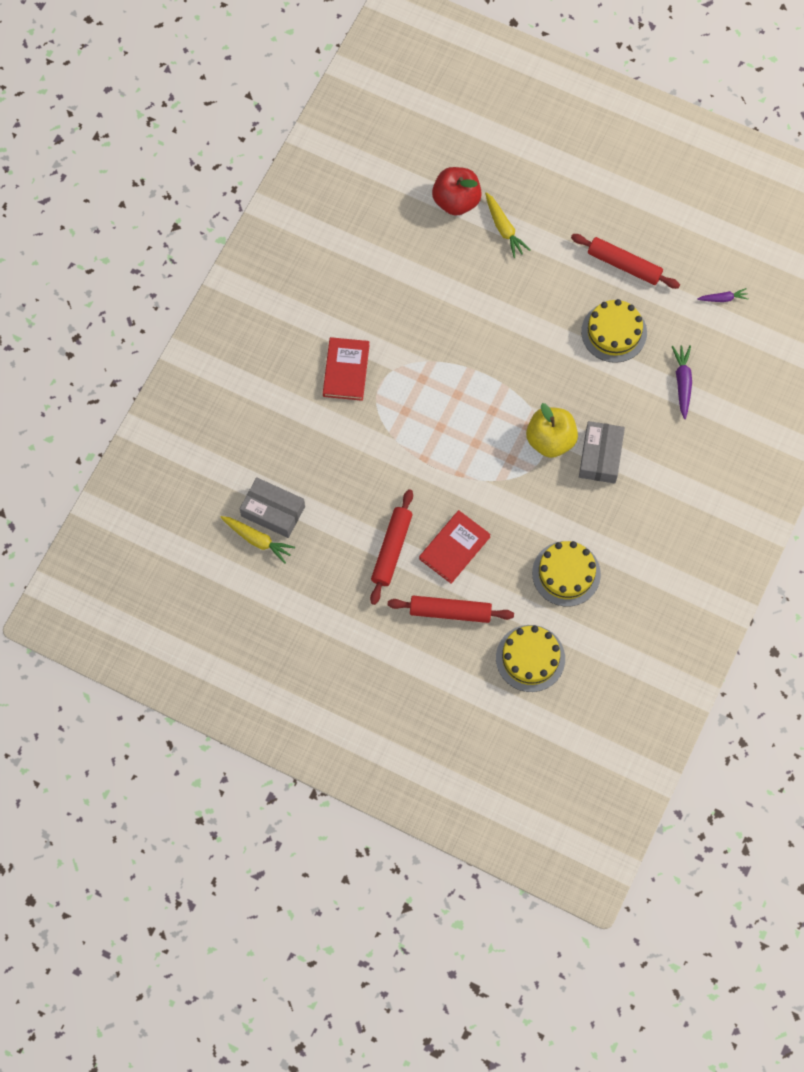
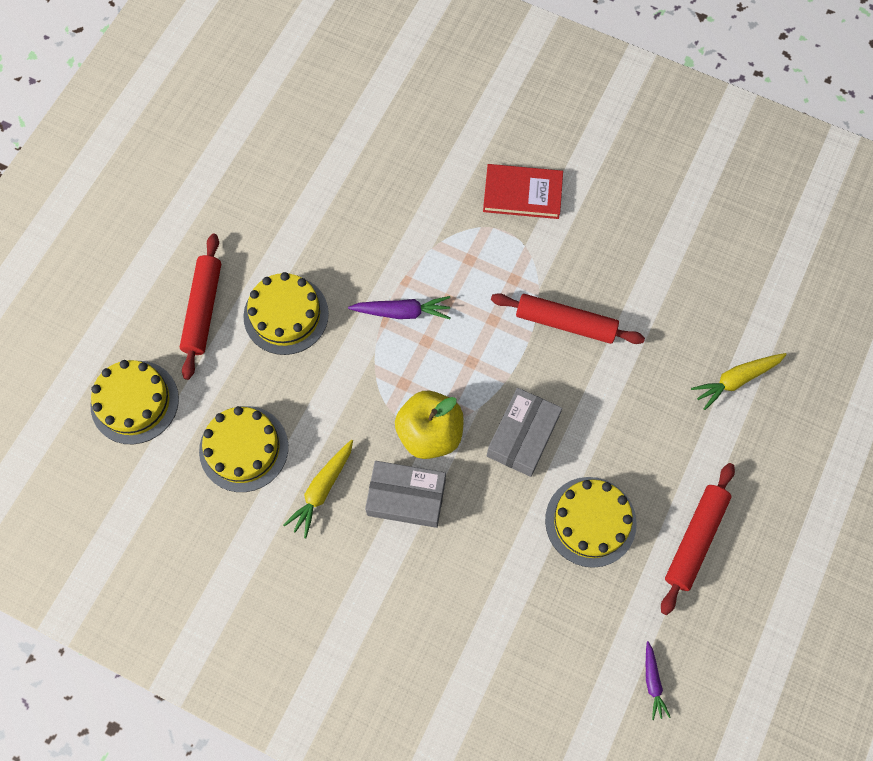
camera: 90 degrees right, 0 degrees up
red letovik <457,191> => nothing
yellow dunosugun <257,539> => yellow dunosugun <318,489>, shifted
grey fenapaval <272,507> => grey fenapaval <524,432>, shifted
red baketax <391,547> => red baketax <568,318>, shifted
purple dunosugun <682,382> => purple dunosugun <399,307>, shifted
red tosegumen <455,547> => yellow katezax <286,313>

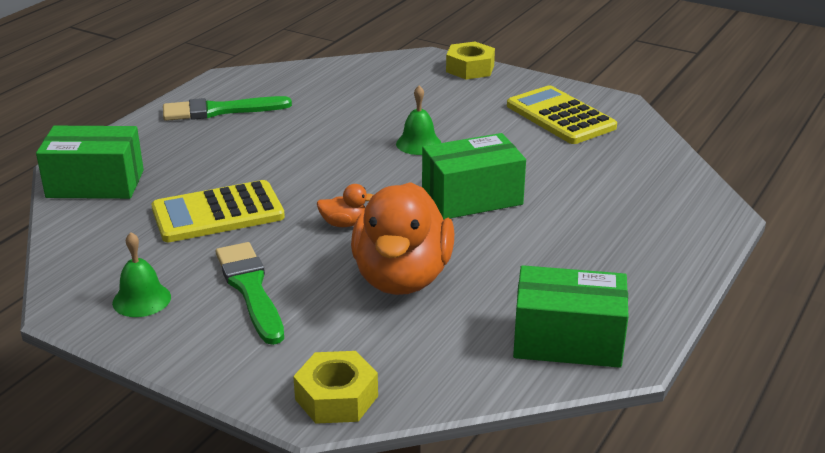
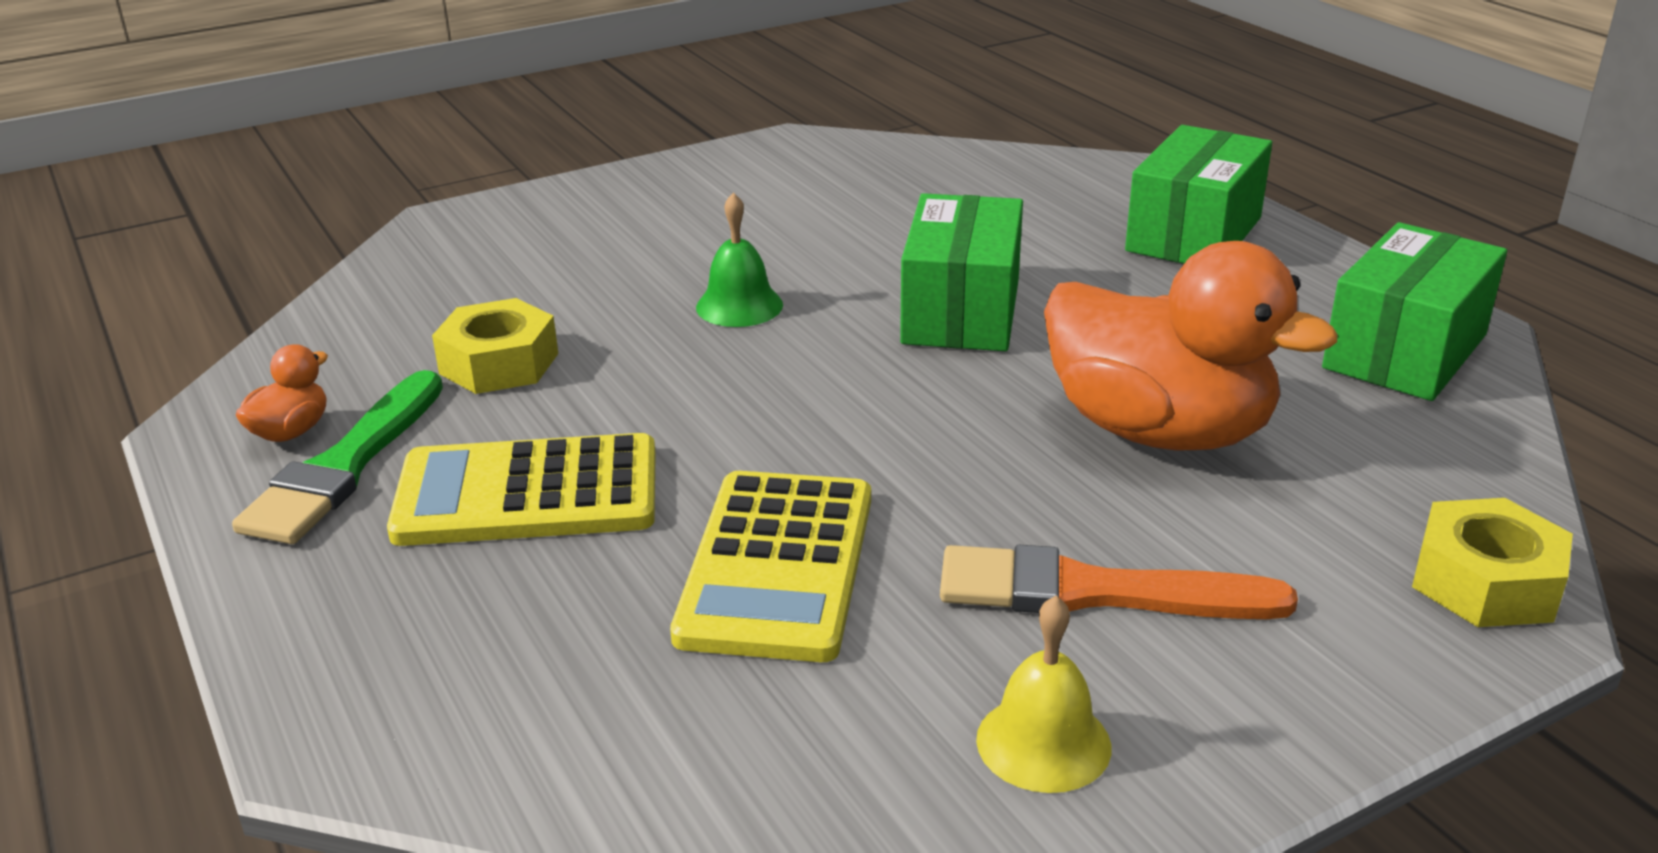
camera: 60 degrees left, 0 degrees up
green fenapaval <90,162> => green fenapaval <1198,194>, shifted
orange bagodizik <345,205> => orange bagodizik <282,393>, shifted
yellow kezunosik <470,60> => yellow kezunosik <495,346>, shifted
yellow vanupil <562,114> => yellow vanupil <521,489>, shifted
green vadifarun <141,274> => yellow vadifarun <1043,694>
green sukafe <250,293> => orange sukafe <1119,582>

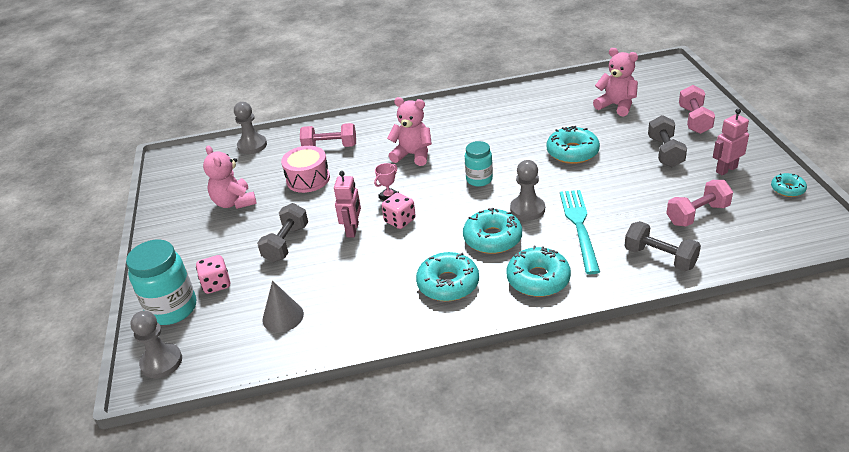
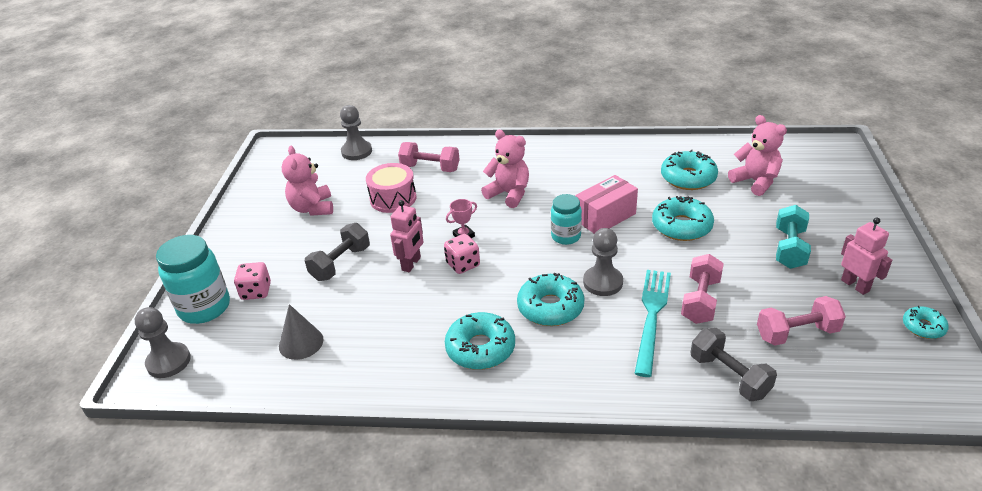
camera: 15 degrees right, 0 degrees up
nothing => pink fenapaval <606,204>
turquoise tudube <539,271> => turquoise tudube <689,170>, shifted
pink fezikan <697,109> => pink fezikan <702,289>, shifted
grey fezikan <667,141> => turquoise fezikan <793,237>
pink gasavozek <731,142> => pink gasavozek <866,256>, 75 degrees clockwise

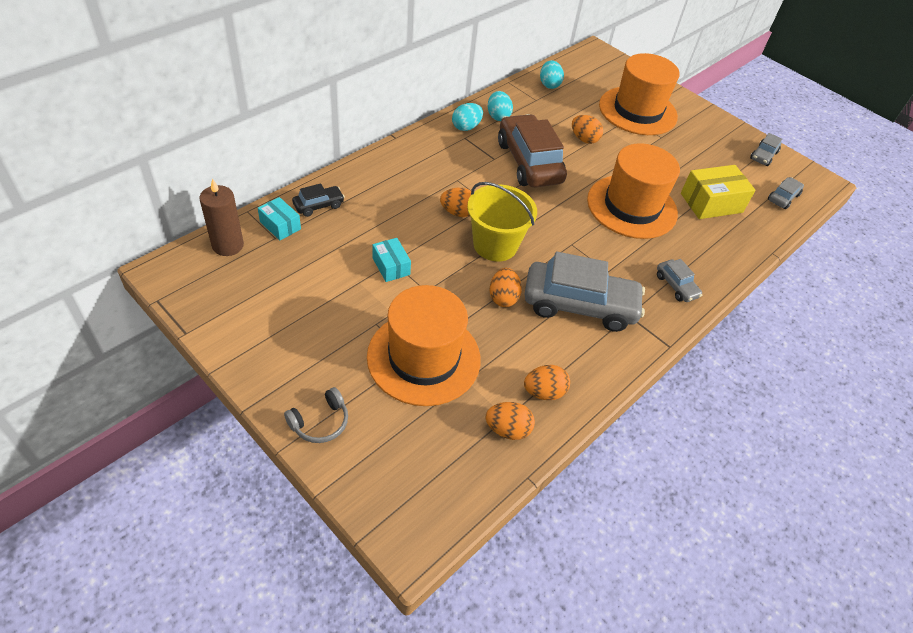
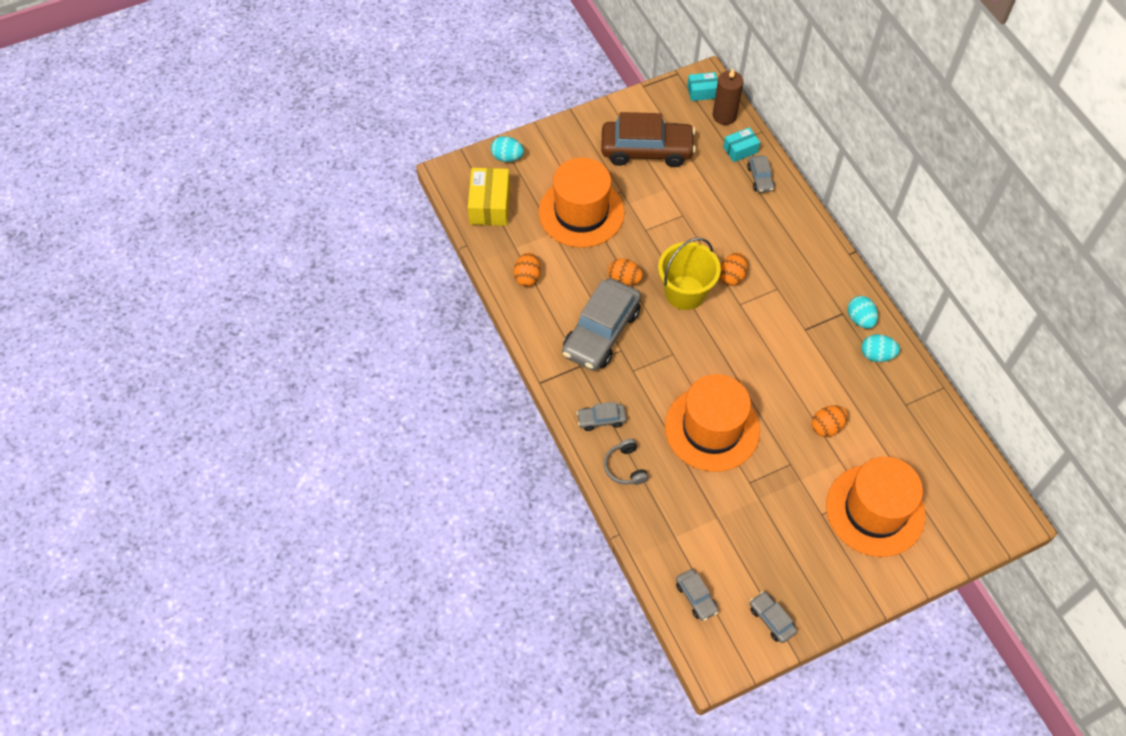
camera: 115 degrees right, 10 degrees up
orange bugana <510,421> => nothing
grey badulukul <316,415> => grey badulukul <626,462>, shifted
turquoise fenapaval <392,260> => turquoise fenapaval <702,86>, shifted
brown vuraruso <532,150> => brown vuraruso <648,139>, shifted
turquoise bugana <552,74> => turquoise bugana <507,149>, shifted
yellow fenapaval <718,192> => yellow fenapaval <489,197>, shifted
black vuraruso <318,200> => grey vuraruso <761,174>

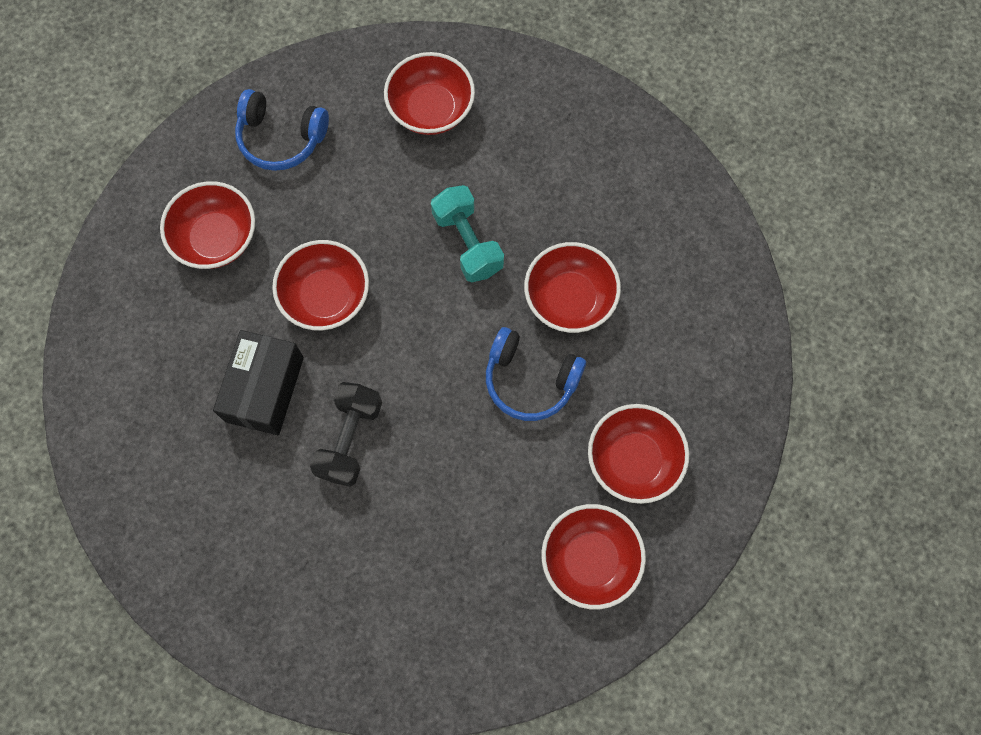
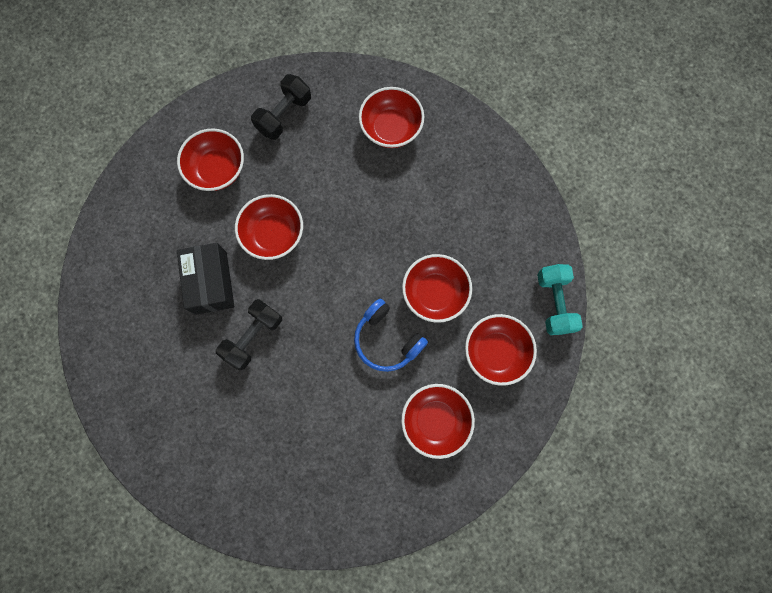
camera: 20 degrees right, 5 degrees up
turquoise fezikan <467,233> => turquoise fezikan <560,299>, shifted
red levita <594,556> => red levita <501,350>, shifted
blue badulukul <282,130> => black fezikan <281,107>
black fenapaval <258,382> => black fenapaval <205,279>, 45 degrees counterclockwise

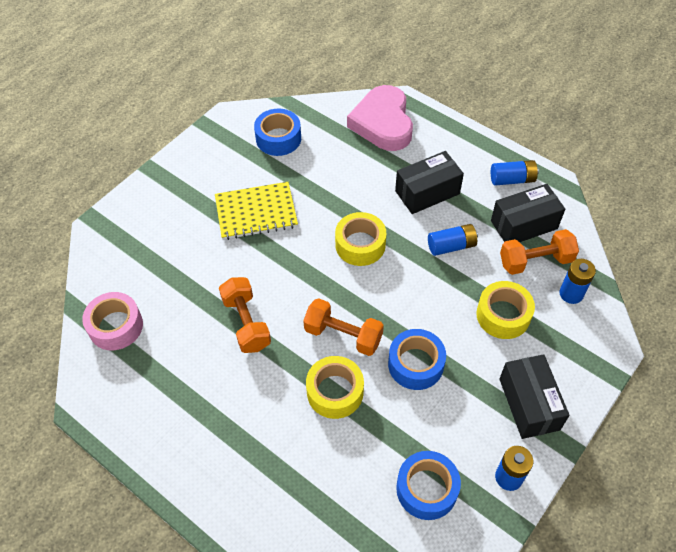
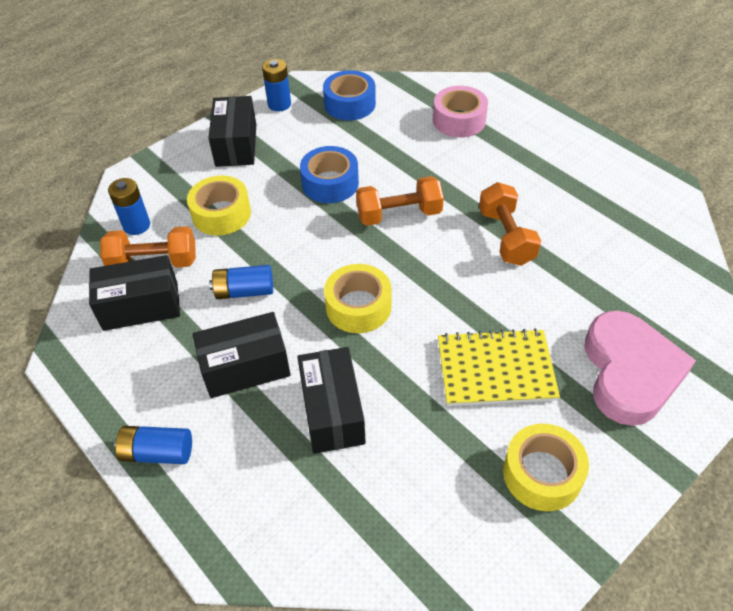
camera: 170 degrees left, 5 degrees down
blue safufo <277,132> => nothing
nothing => black fenapaval <331,400>
pink safufo <112,321> => pink safufo <460,111>, shifted
yellow safufo <335,387> => yellow safufo <546,467>, shifted
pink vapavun <380,118> => pink vapavun <640,368>, shifted
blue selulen <515,173> => blue selulen <153,445>, shifted
orange fezikan <343,327> => orange fezikan <400,201>, 45 degrees counterclockwise

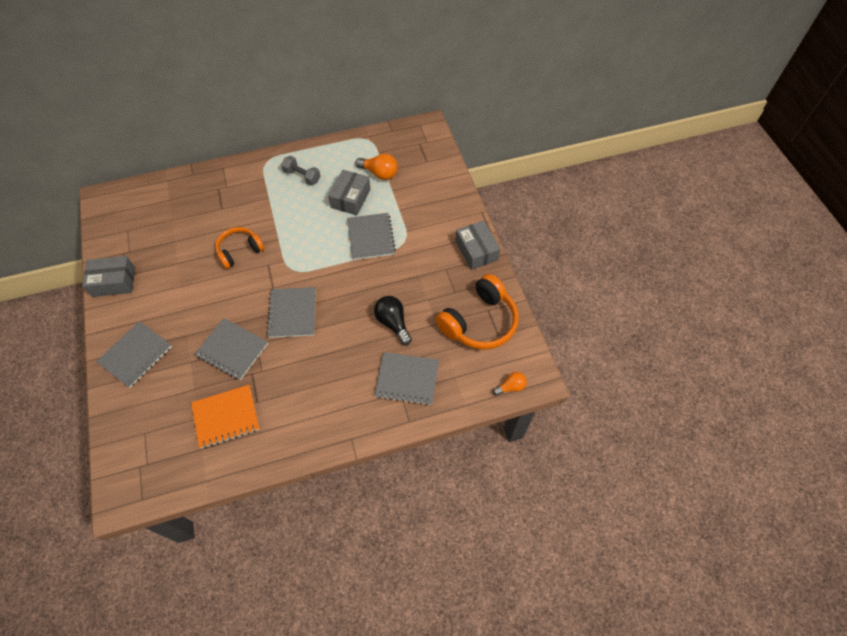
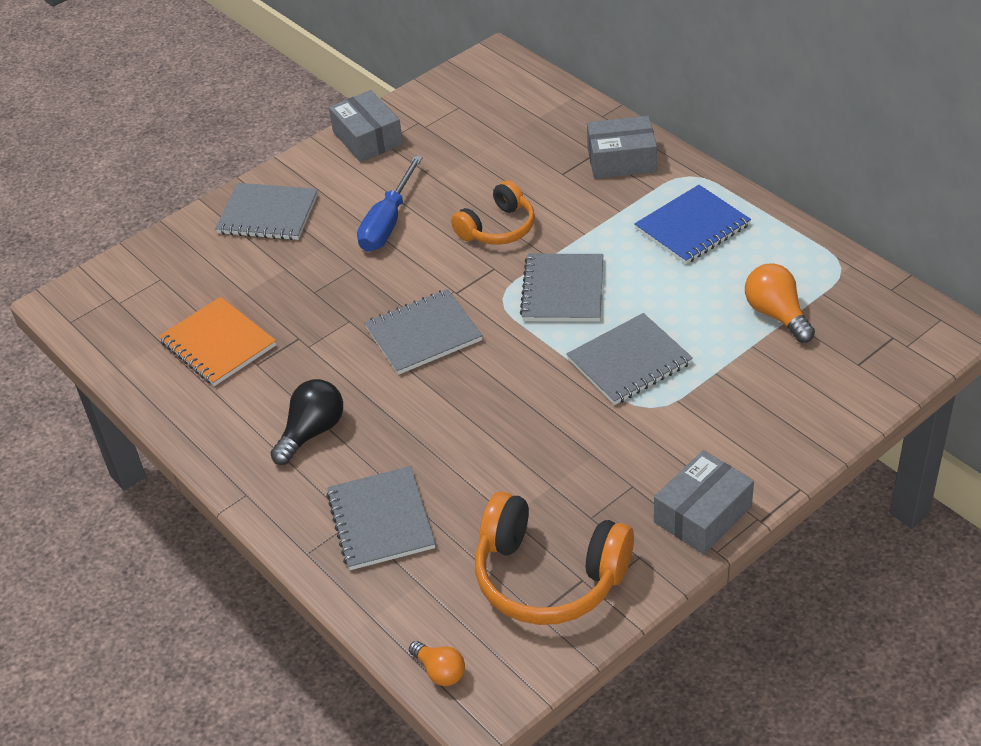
camera: 70 degrees right, 15 degrees down
nothing => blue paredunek <390,204>
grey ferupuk <231,349> => grey ferupuk <561,288>, shifted
grey fenapaval <349,192> => grey fenapaval <622,147>, shifted
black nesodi <393,320> => black nesodi <306,422>, shifted
grey fezikan <301,170> => blue ferupuk <692,224>
orange badulukul <239,248> => orange badulukul <493,212>, 105 degrees clockwise
orange nesodi <377,166> => orange nesodi <780,303>, 150 degrees clockwise

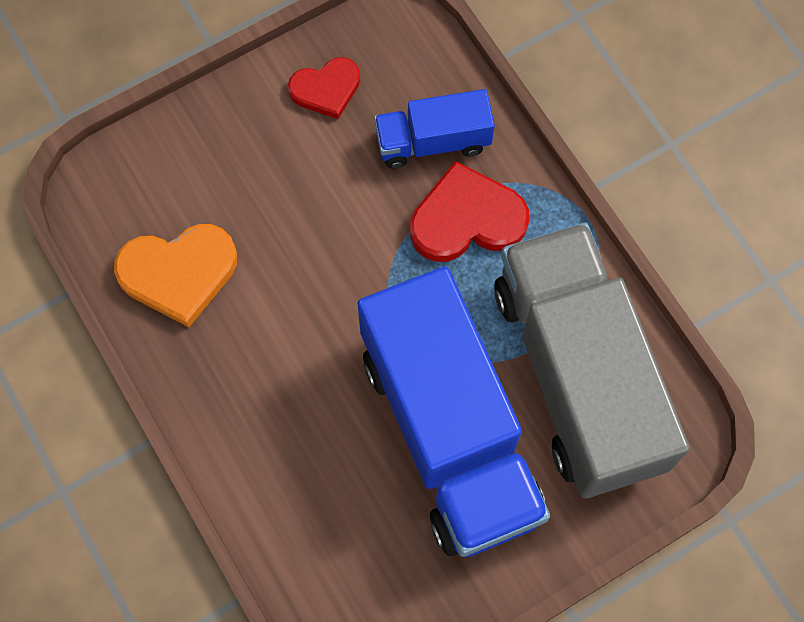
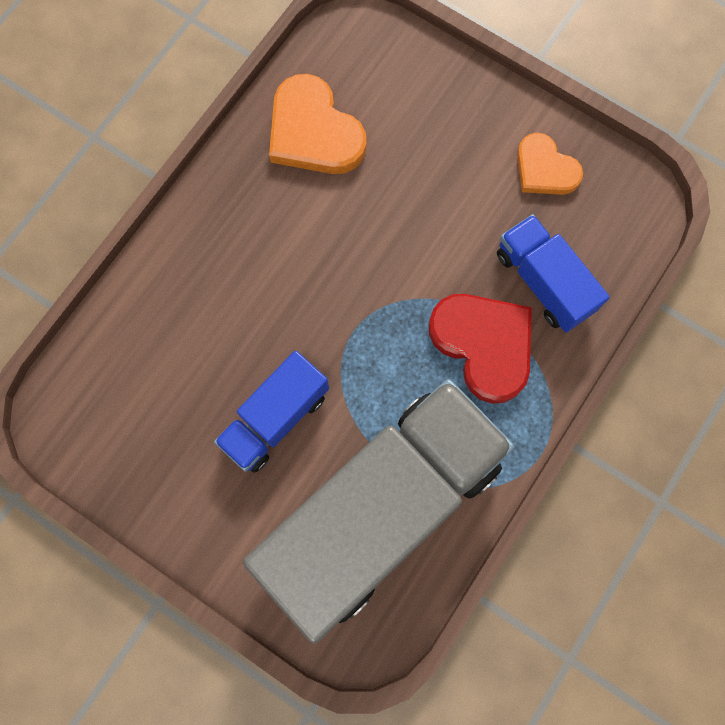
camera: 65 degrees right, 5 degrees up
red vapavun <324,88> => orange vapavun <550,164>
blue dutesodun <454,412> => blue dutesodun <271,412>, x0.48

